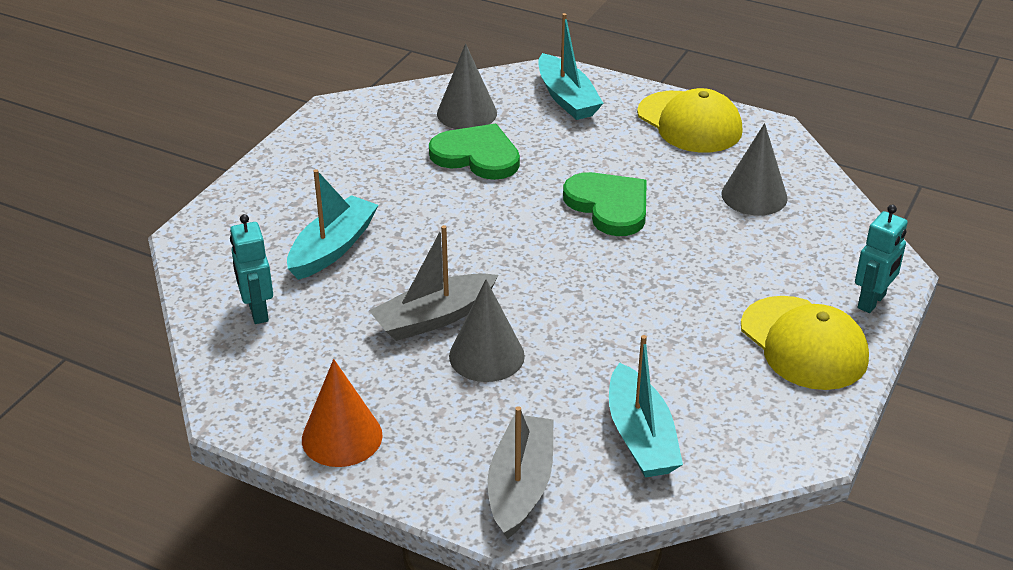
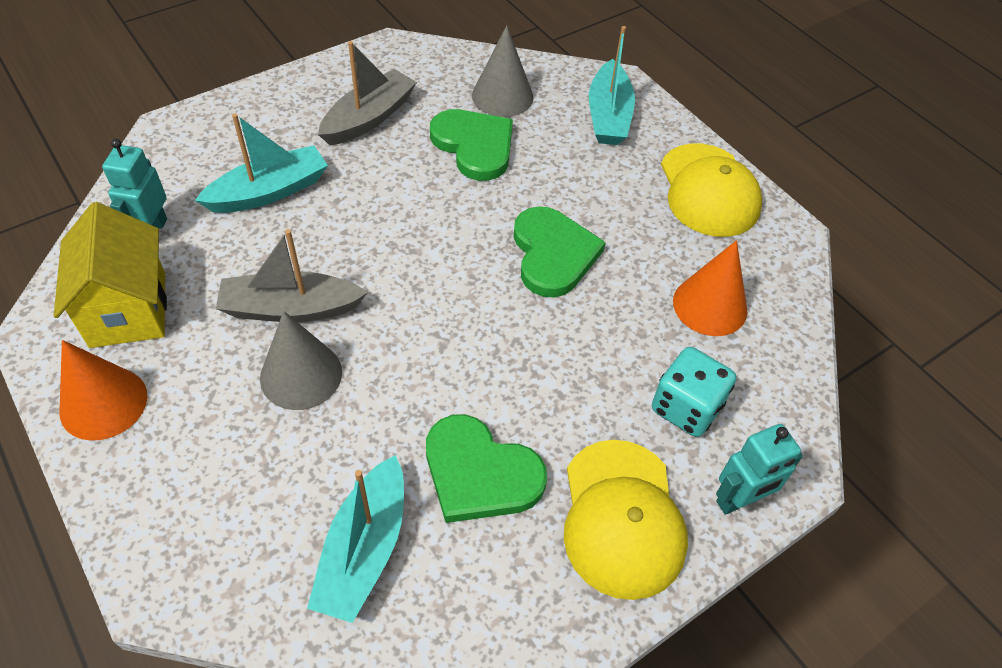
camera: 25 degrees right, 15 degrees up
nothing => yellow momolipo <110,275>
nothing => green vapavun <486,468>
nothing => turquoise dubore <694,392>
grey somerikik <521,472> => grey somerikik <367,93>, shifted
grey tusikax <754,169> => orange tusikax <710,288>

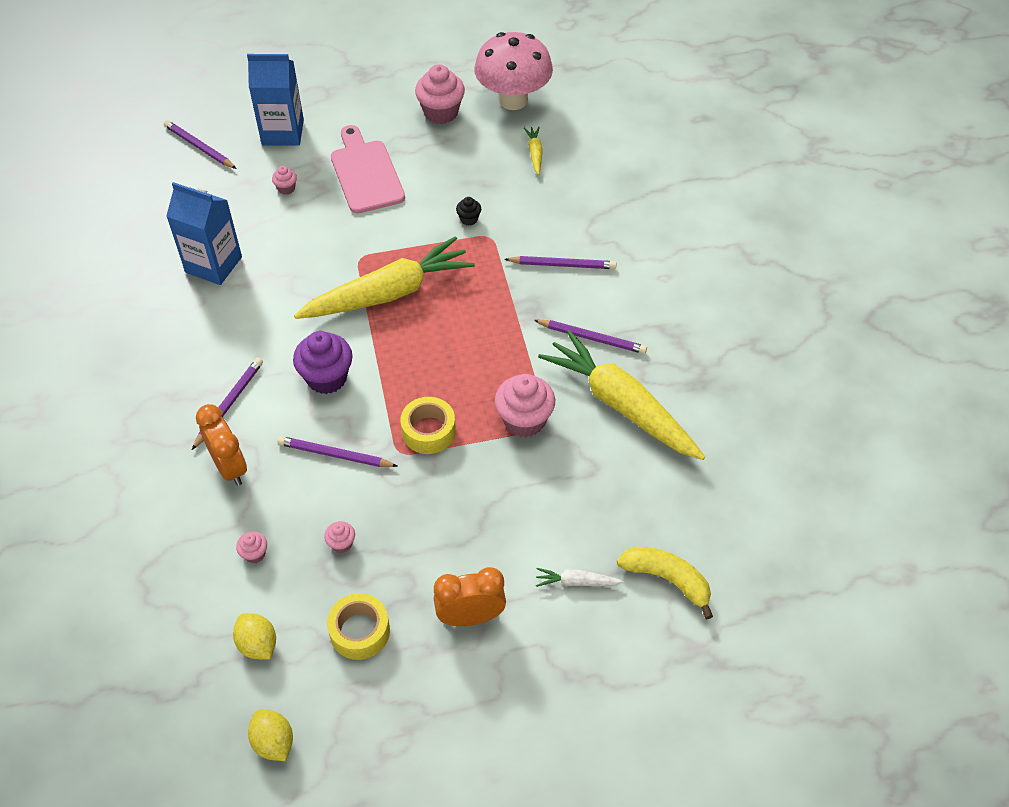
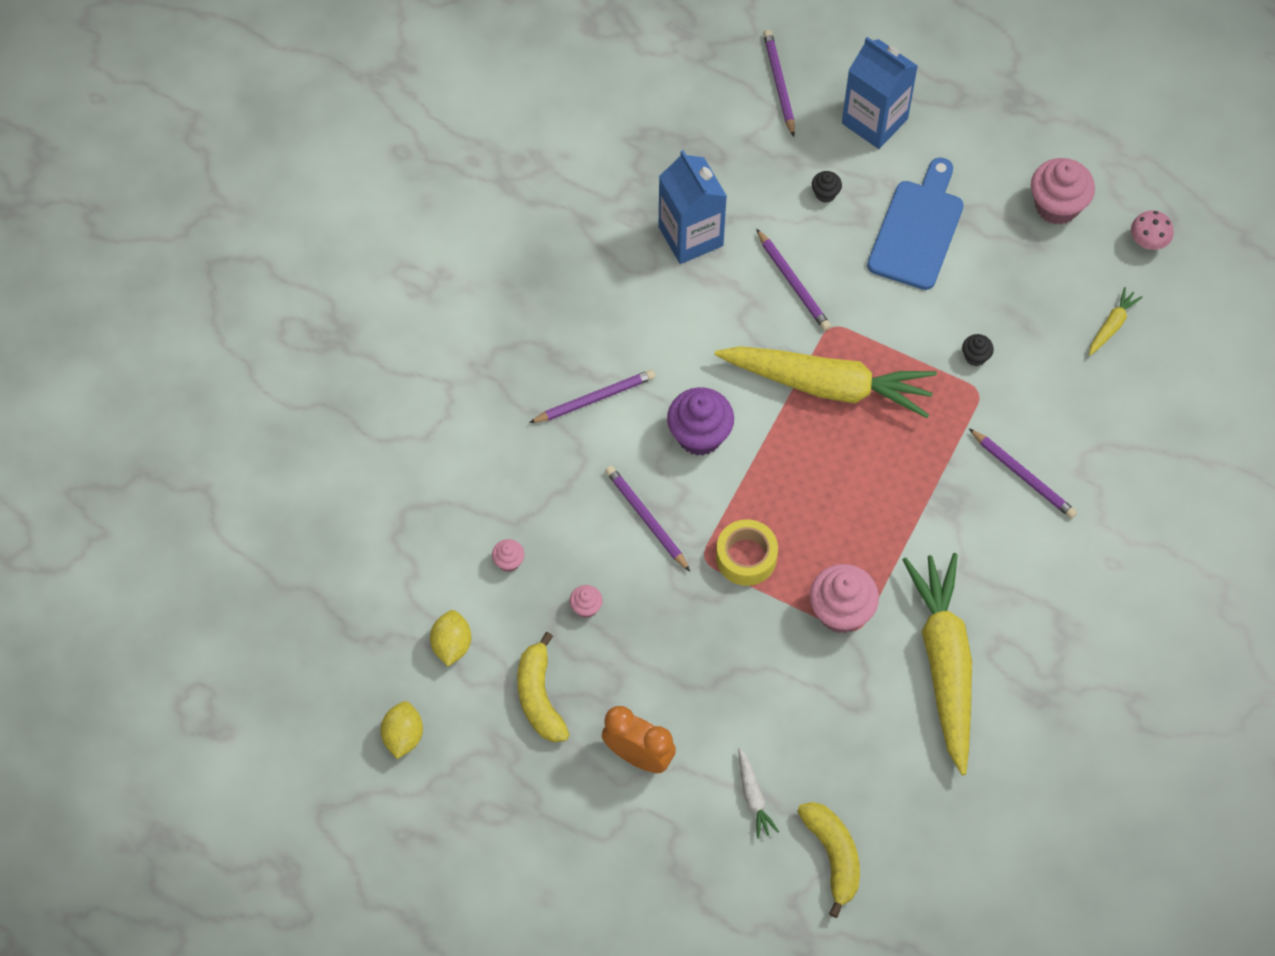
camera: 40 degrees right, 10 degrees up
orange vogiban <221,445> => nothing
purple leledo <590,337> => purple leledo <793,280>, shifted
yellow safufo <358,626> => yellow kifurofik <543,687>
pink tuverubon <284,180> => black tuverubon <827,187>
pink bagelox <368,169> => blue bagelox <915,224>
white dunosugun <580,577> => white dunosugun <758,793>, 150 degrees counterclockwise
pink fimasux <513,71> => pink fimasux <1152,230>, x0.42

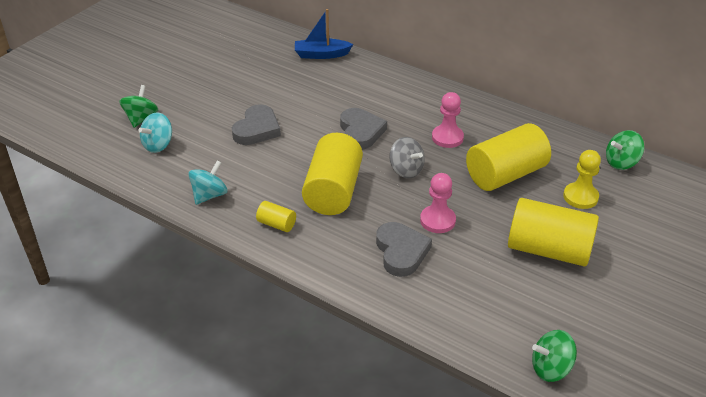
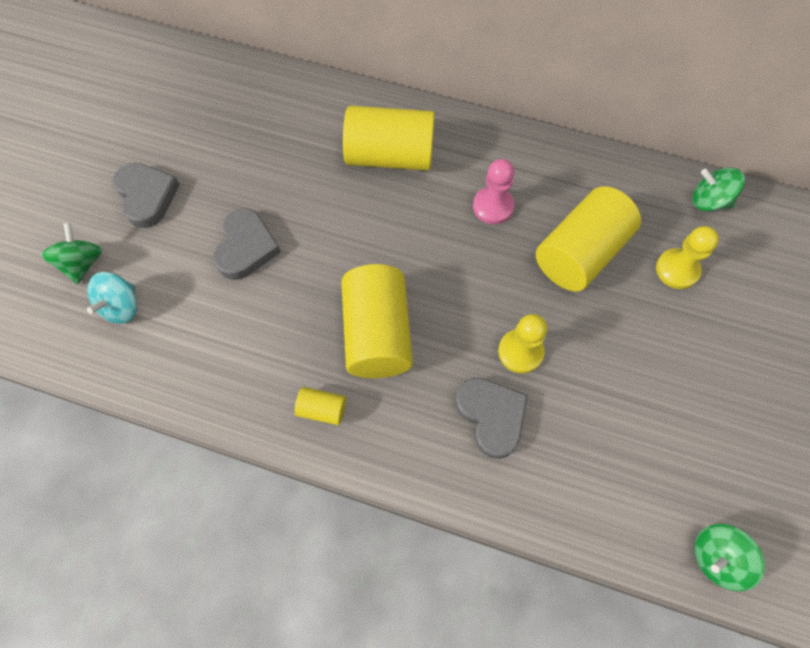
camera: 15 degrees left, 25 degrees up
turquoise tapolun <208,182> => nothing
blue somerikik <324,34> => nothing
grey tapolun <407,158> => nothing
grey vapavun <363,129> => grey vapavun <146,195>, shifted
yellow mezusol <553,232> => yellow mezusol <389,138>, shifted
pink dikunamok <438,203> => yellow dikunamok <522,344>
green tapolun <625,150> => green tapolun <718,189>, 60 degrees clockwise

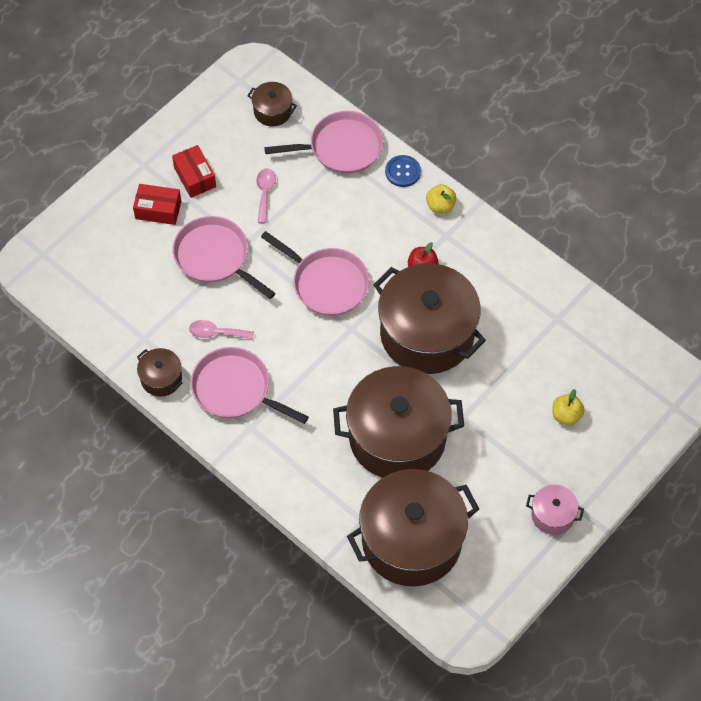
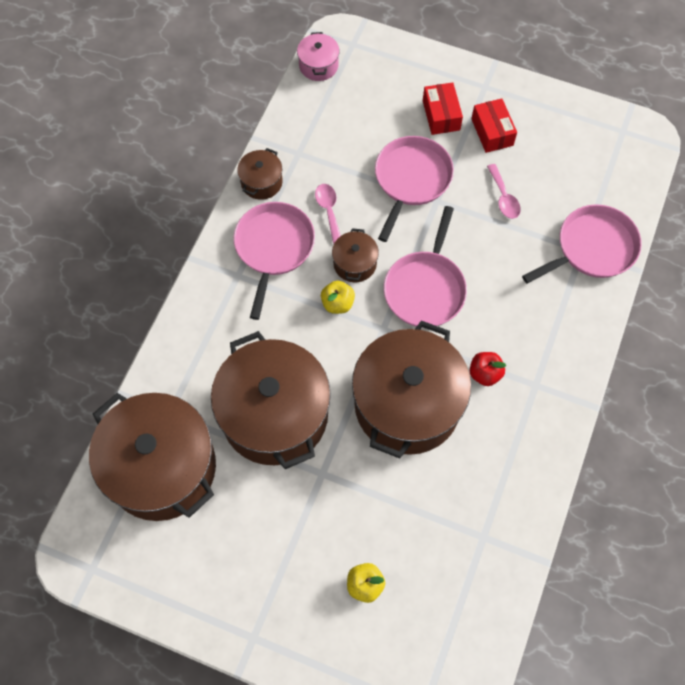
camera: 70 degrees right, 5 degrees up
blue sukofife <403,171> => nothing
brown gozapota <272,104> => brown gozapota <355,255>, shifted
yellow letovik <441,199> => yellow letovik <338,297>, shifted
pink gozapota <555,510> => pink gozapota <318,56>, shifted
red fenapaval <194,171> => red fenapaval <494,125>, 60 degrees counterclockwise
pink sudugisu <266,195> => pink sudugisu <504,191>, 90 degrees clockwise
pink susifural <324,142> => pink susifural <582,243>, 90 degrees counterclockwise

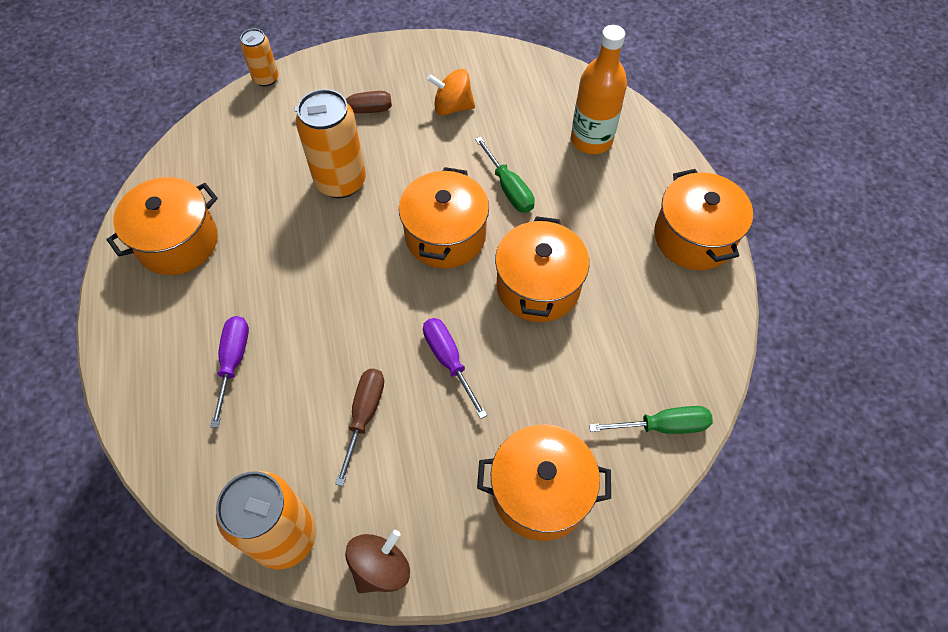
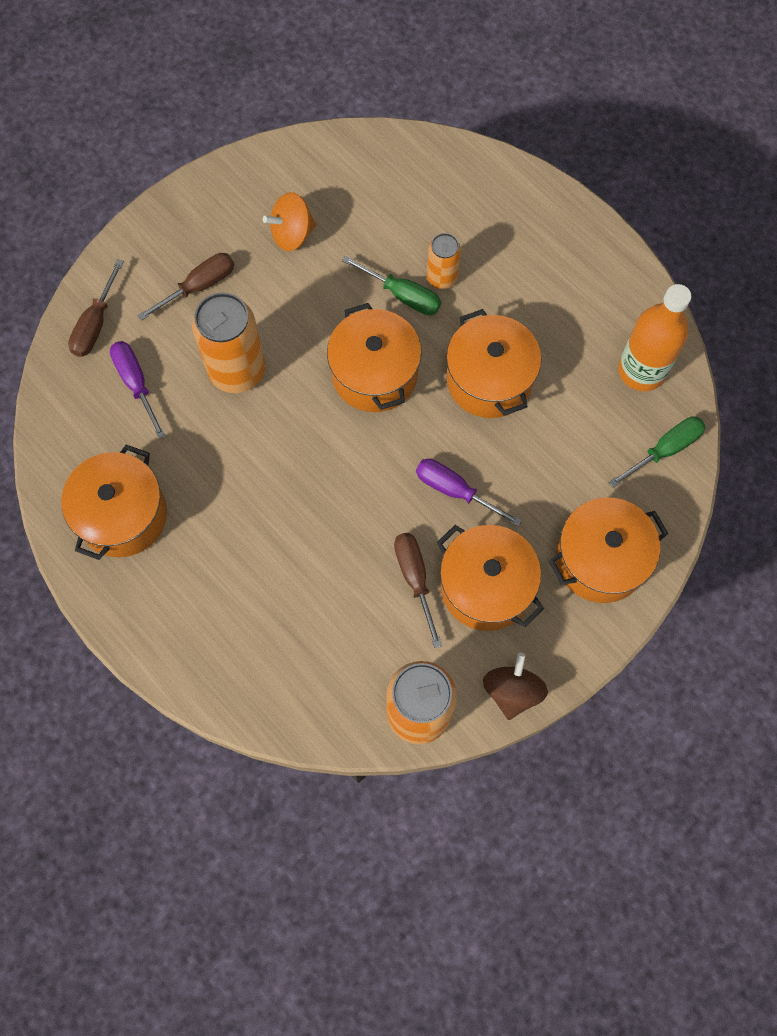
camera: 30 degrees left, 10 degrees up
nothing => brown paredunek <96,308>
purple paredunek <229,372> => purple paredunek <138,390>, shifted
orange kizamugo <259,57> => orange kizamugo <444,261>, shifted
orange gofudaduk <599,89> => orange gofudaduk <655,337>, shifted
orange gozapota <703,219> => orange gozapota <490,578>, shifted

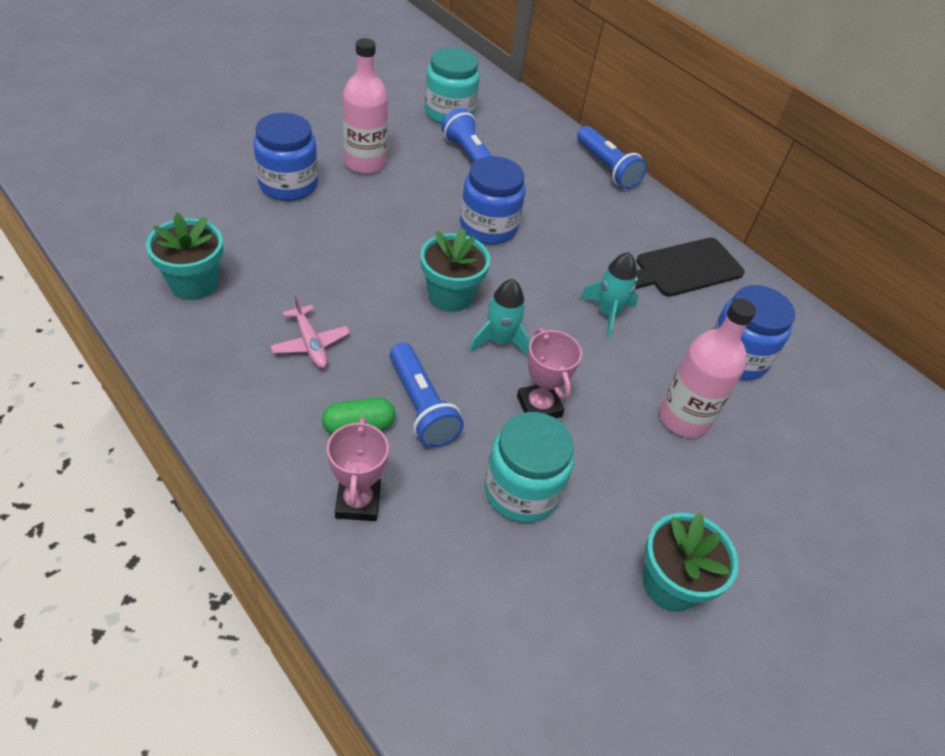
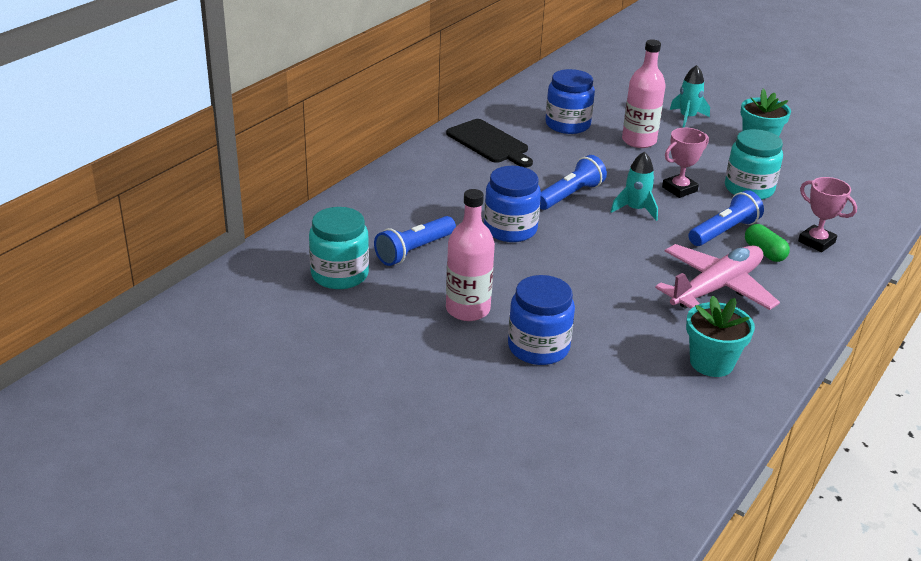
camera: 100 degrees left, 15 degrees down
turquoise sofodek <455,270> => nothing
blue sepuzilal <612,157> => blue sepuzilal <573,182>, shifted
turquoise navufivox <608,294> => turquoise navufivox <690,96>, shifted
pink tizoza <358,469> => pink tizoza <827,214>, 60 degrees clockwise
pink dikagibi <310,331> => pink dikagibi <717,277>, x2.01

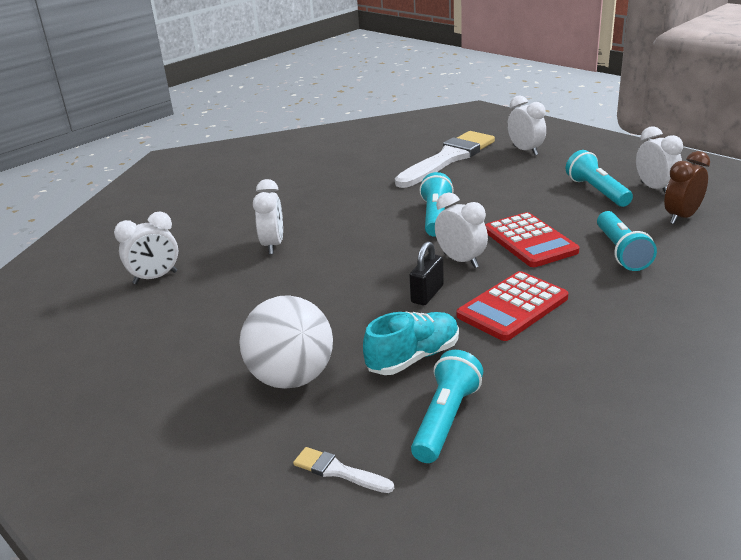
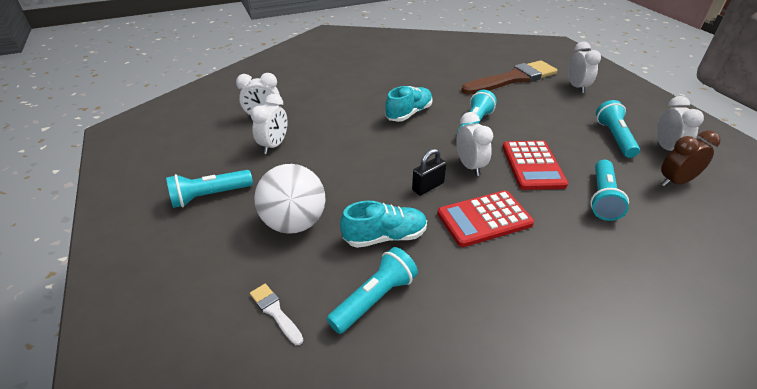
camera: 20 degrees right, 10 degrees up
nothing => turquoise sepuzilal <209,189>
nothing => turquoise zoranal <409,104>
white vogiban <268,216> => white vogiban <269,124>, shifted
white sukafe <445,159> => brown sukafe <509,77>

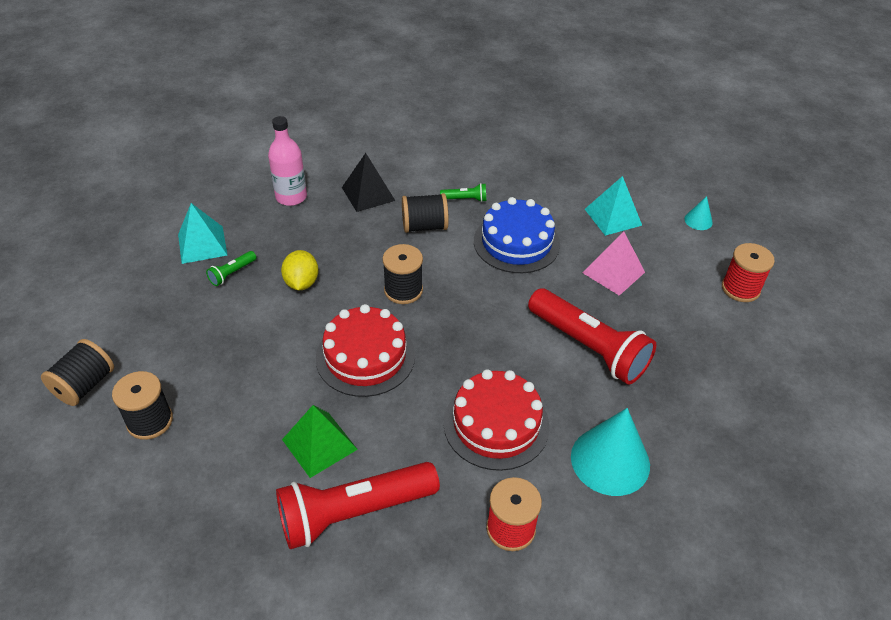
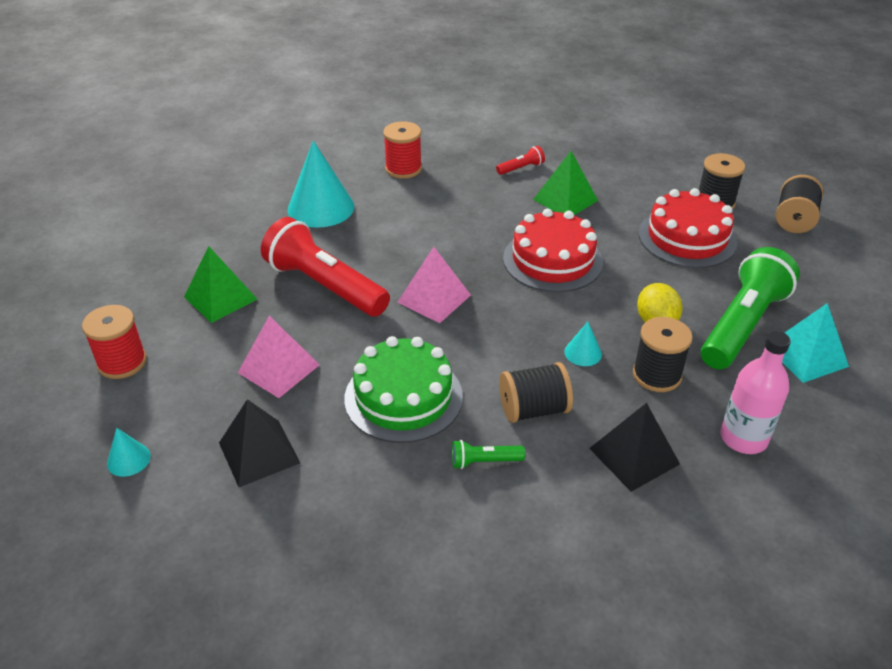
camera: 175 degrees right, 5 degrees down
nothing => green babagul <220,284>
nothing => pink babagul <434,285>
nothing => turquoise tusikax <583,344>
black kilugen <402,274> => black kilugen <663,354>, shifted
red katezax <497,420> => red katezax <688,228>, shifted
blue katezax <517,235> => green katezax <403,389>
turquoise babagul <613,206> => black babagul <259,443>
green sepuzilal <231,268> => green sepuzilal <750,308>, x2.39
red sepuzilal <358,505> => red sepuzilal <520,160>, x0.42

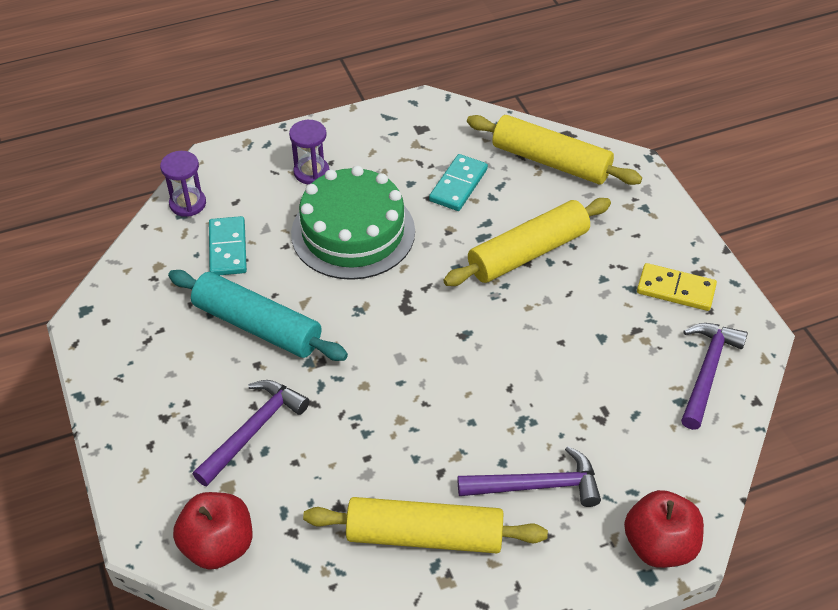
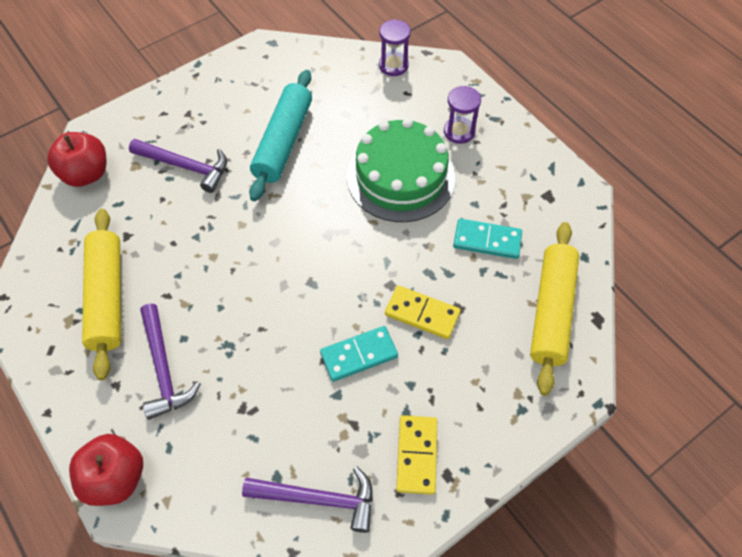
camera: 75 degrees right, 10 degrees up
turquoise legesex <228,245> => turquoise legesex <359,354>, shifted
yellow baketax <527,242> => yellow legesex <423,312>

